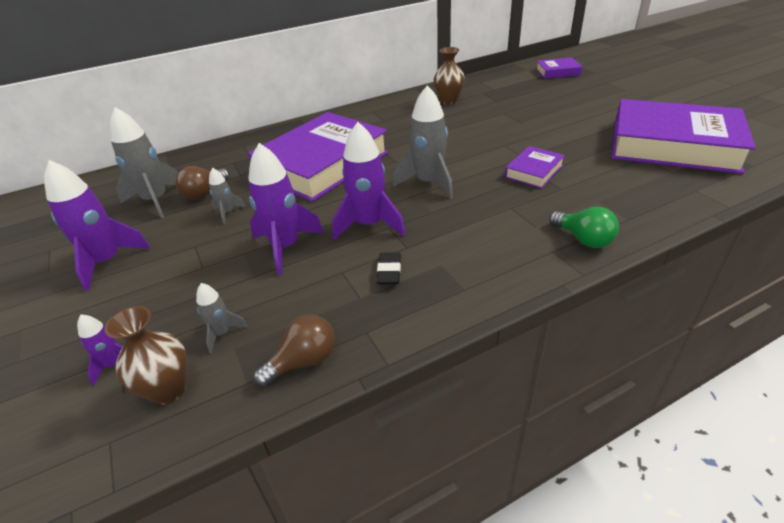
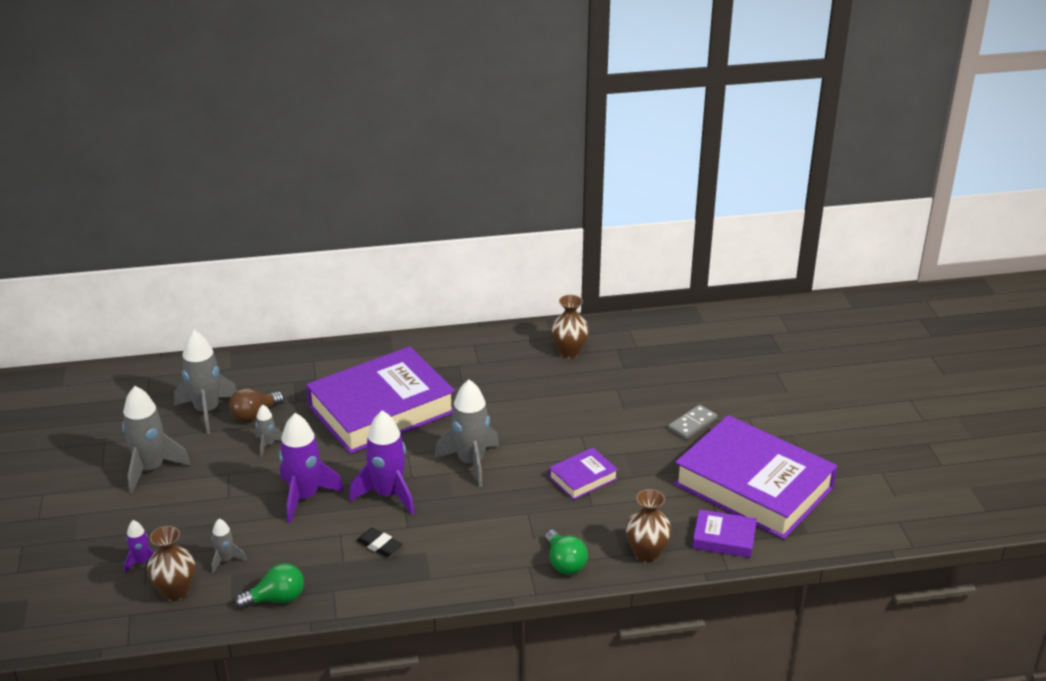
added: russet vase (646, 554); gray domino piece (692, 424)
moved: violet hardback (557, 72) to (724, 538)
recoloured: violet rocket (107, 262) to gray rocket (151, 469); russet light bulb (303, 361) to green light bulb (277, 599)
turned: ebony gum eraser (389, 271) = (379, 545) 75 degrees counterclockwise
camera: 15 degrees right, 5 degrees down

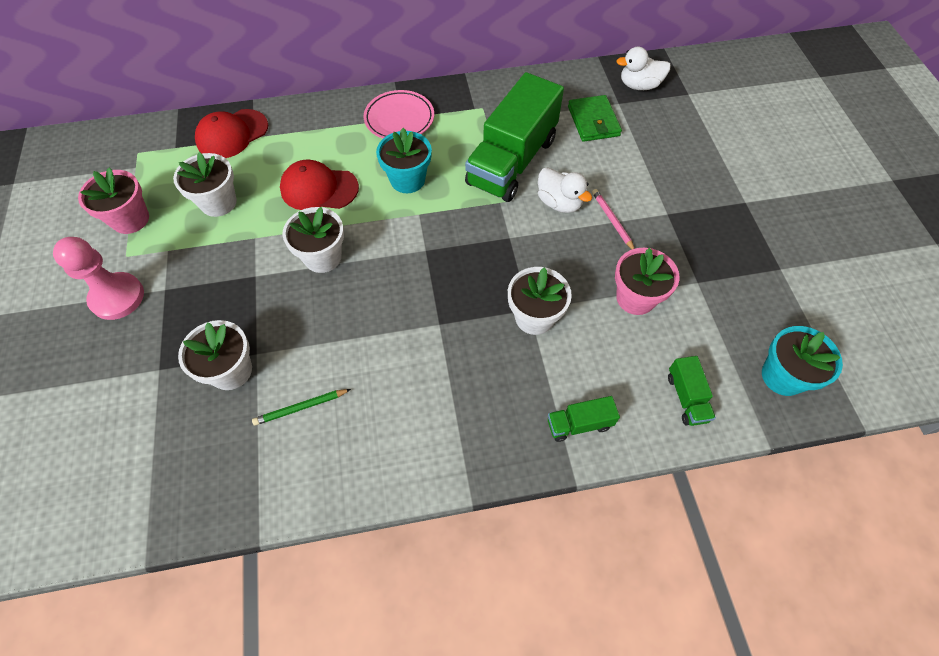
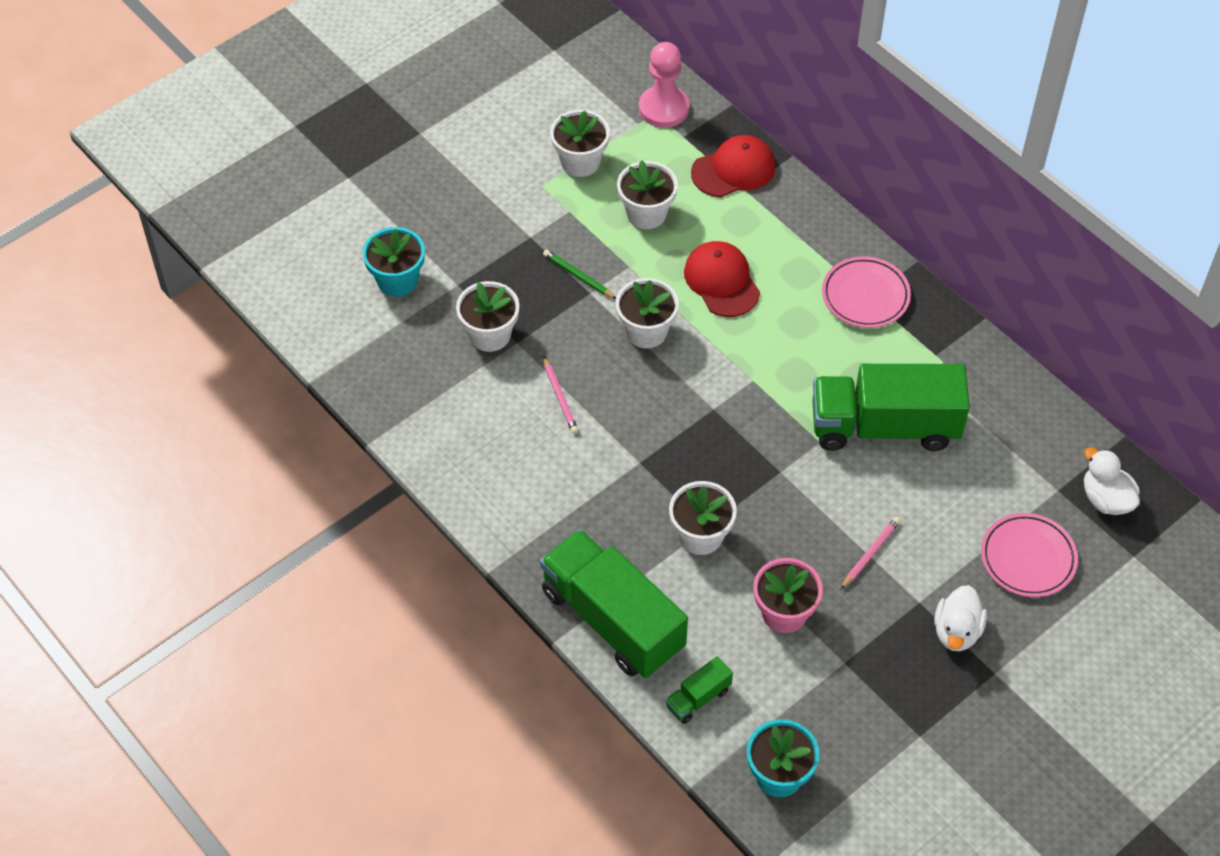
removed: green wallet (593, 121)
added: rosy pencil (560, 397); rosy dinner plate (1028, 558)
moved: teal potted plant (407, 180) to (397, 280); green pencil (301, 408) to (578, 276); rosy game pawn (117, 297) to (663, 108); white toy duck (559, 203) to (956, 631)
recoloured: rosy potted plant (130, 219) to white potted plant (580, 162)
turned: crimson baseball cap (232, 134) = (734, 169) 135 degrees clockwise
resized: green toy truck (579, 424) = (612, 620) x2.35
camera: 60 degrees right, 5 degrees down

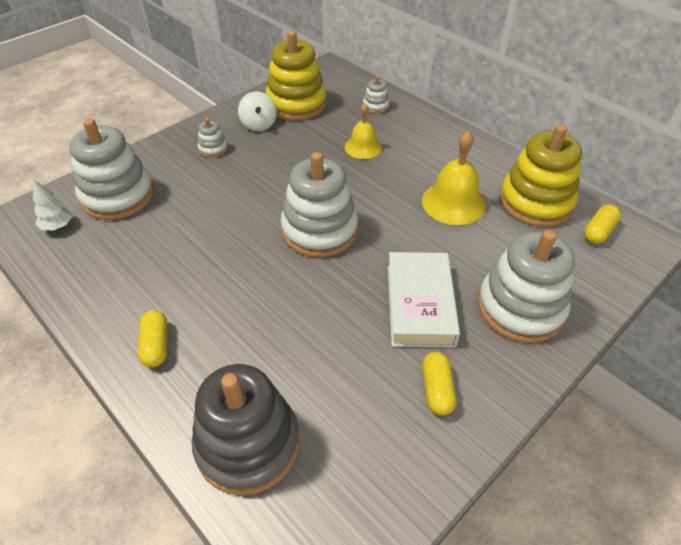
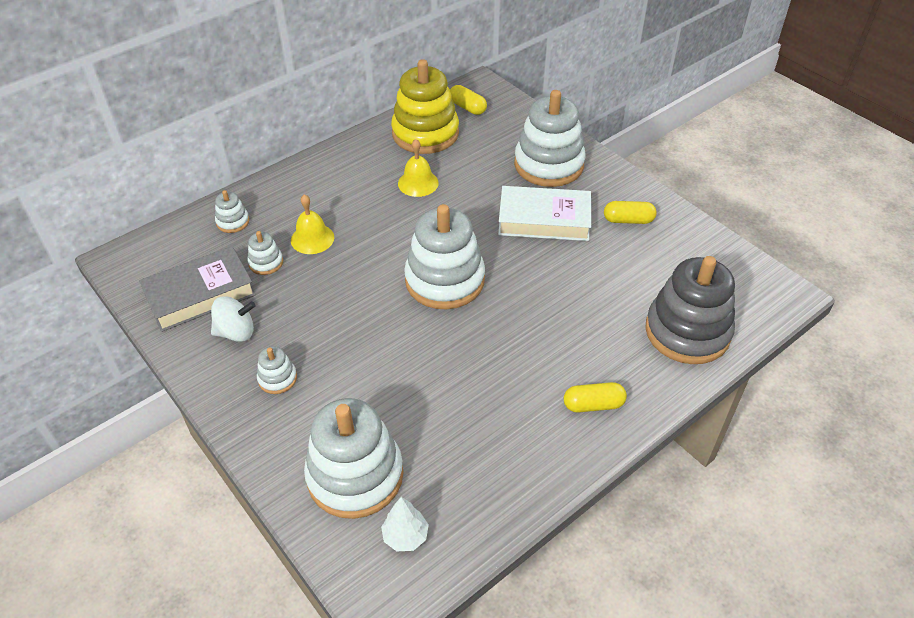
added: white ring stacker (266, 262)
replaced: golden ring stacker (296, 104) to gray hardback (200, 294)
resized: golden school bell (453, 203) = (418, 183) x0.65
camera: 85 degrees left, 0 degrees up

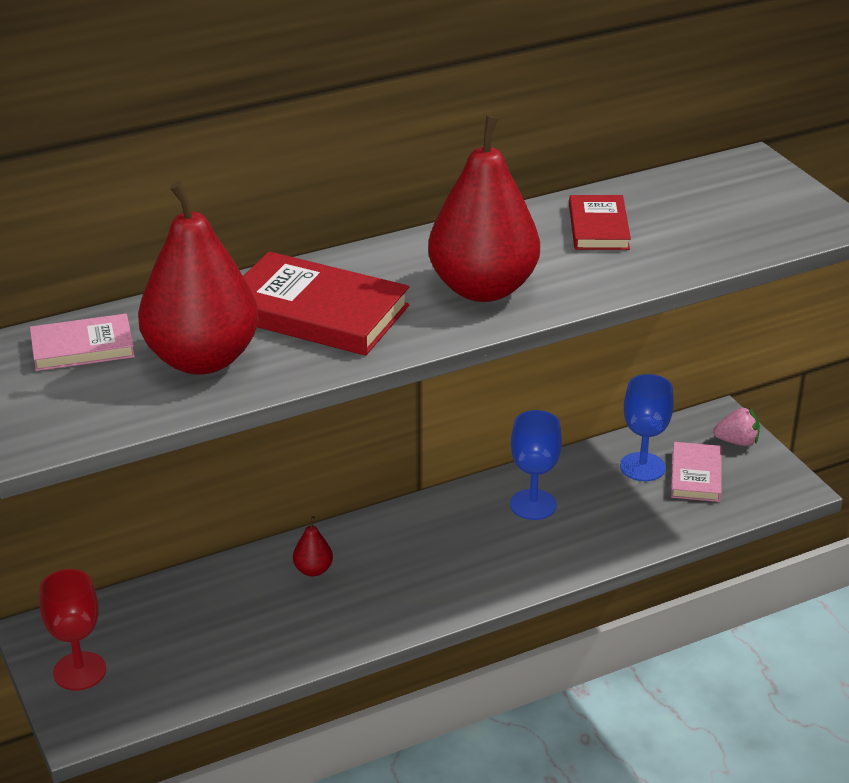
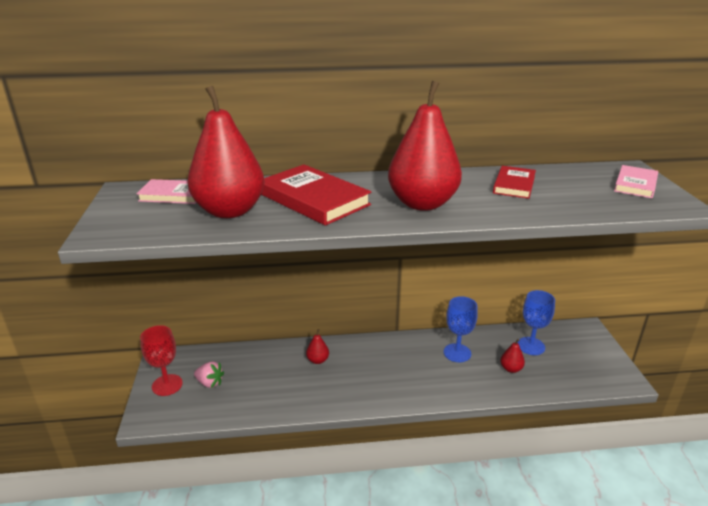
added: crimson pear fruit (511, 369)
moved: rosy berry (737, 442) to (210, 383); rosy hardback (696, 475) to (635, 184)
camera: 20 degrees right, 5 degrees down

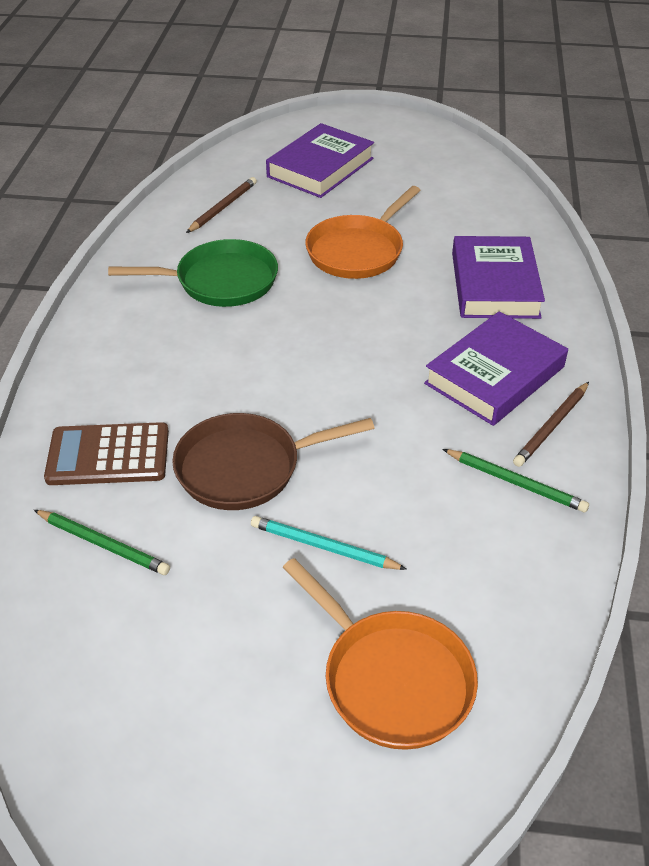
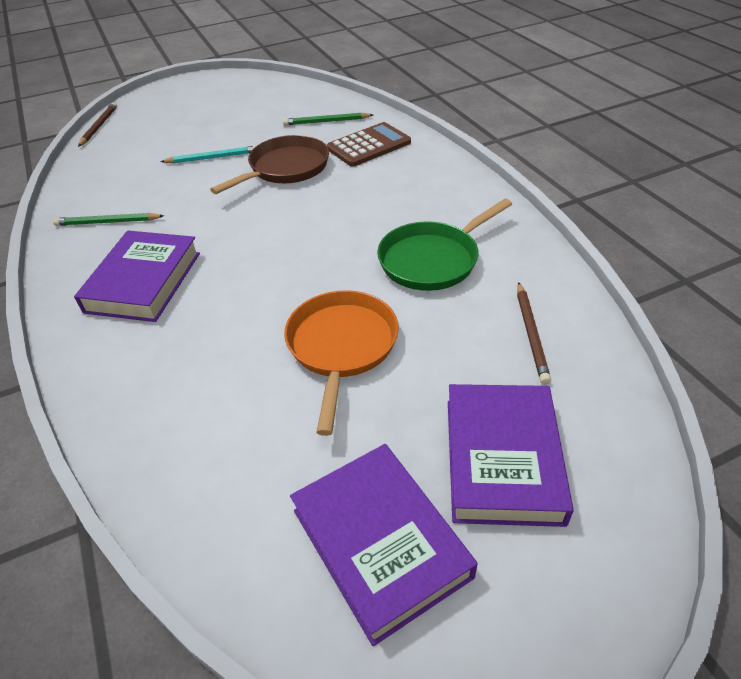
removed: orange-coloured skillet (391, 679)
moved: russet pencil (551, 426) to (99, 126); violet hardback (495, 285) to (380, 543)
camera: 150 degrees right, 0 degrees up

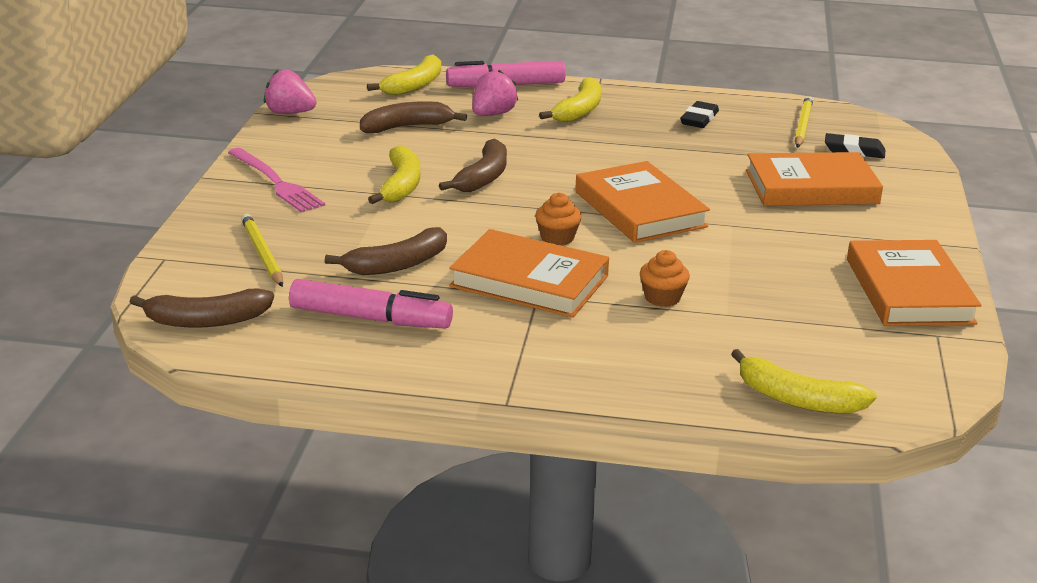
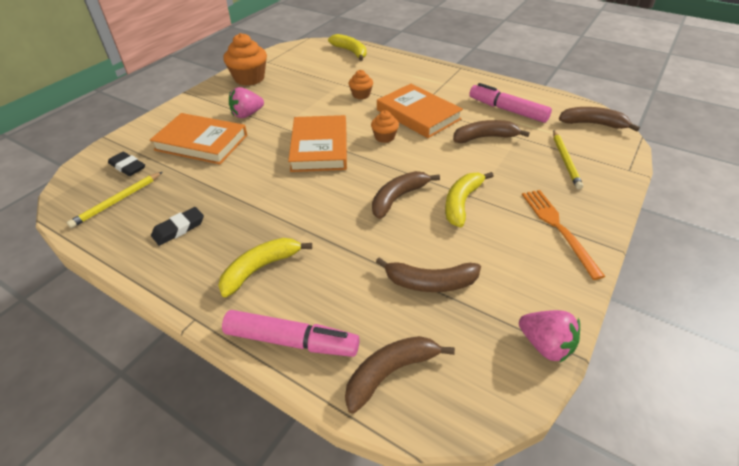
moved: rosy berry (492, 114) to (247, 114)
replaced: orange-coloured hardback (909, 291) to orange-coloured fairy cake (249, 78)
recoloured: golden banana (414, 85) to russet banana (390, 373); rosy fork (276, 182) to orange-coloured fork (558, 228)
camera: 155 degrees left, 15 degrees up

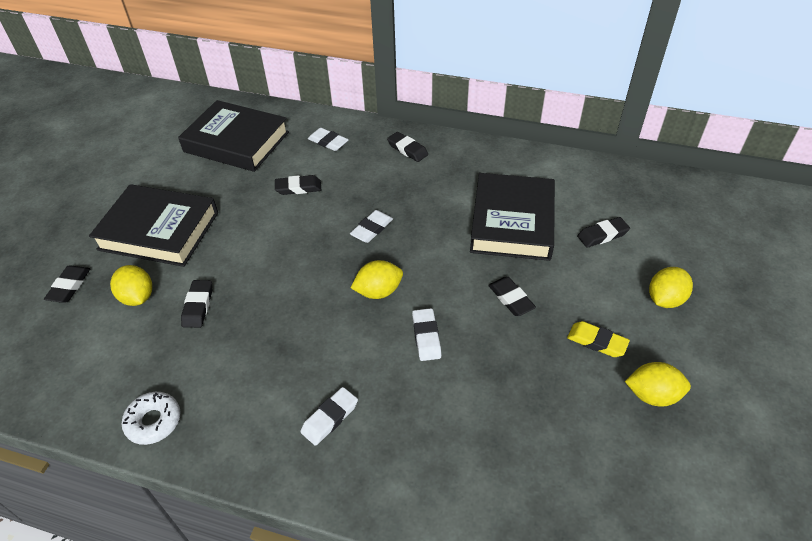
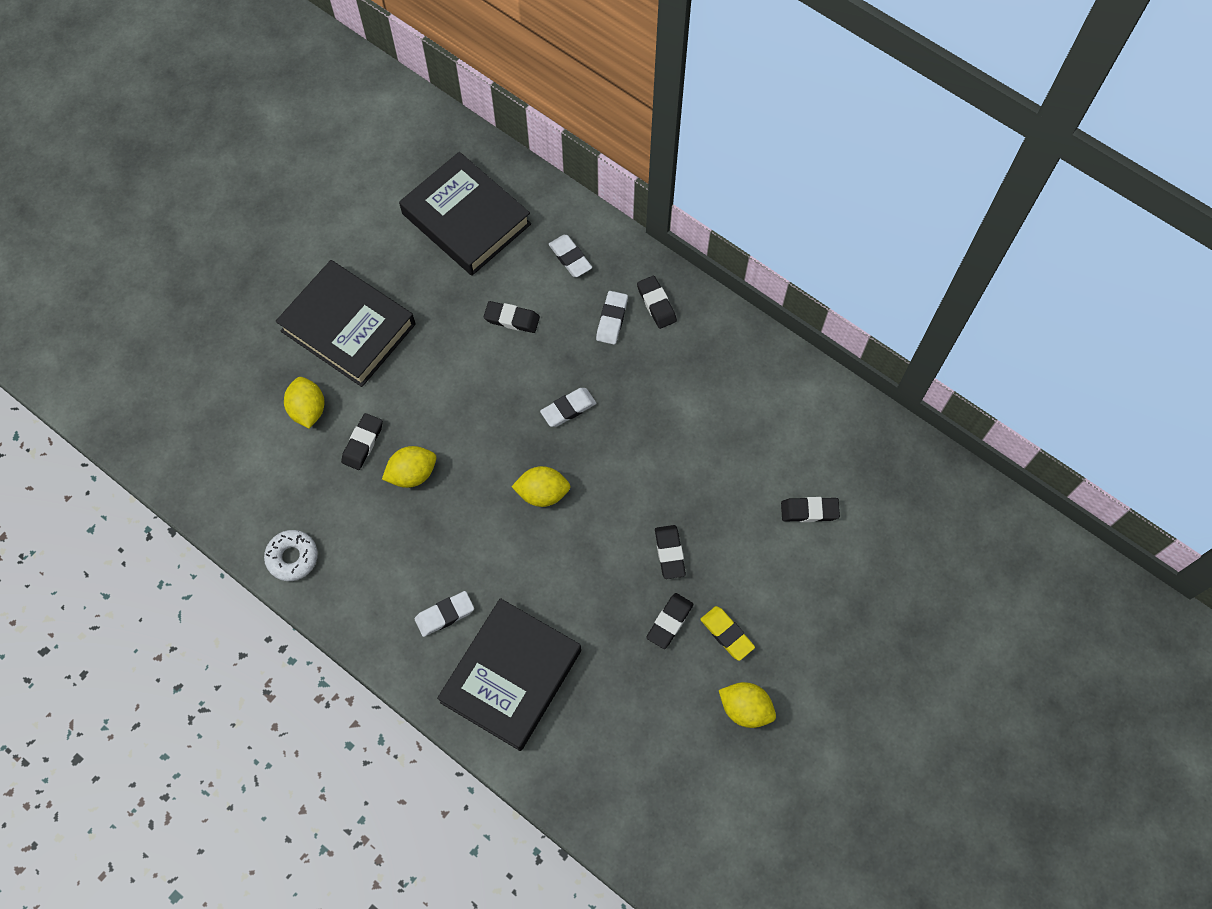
moved: golden citrus fruit (665, 299) to (412, 473); ebony hardback (512, 222) to (511, 676); white gum eraser (426, 337) to (611, 319); ebony gum eraser (69, 286) to (669, 622)
camera: 20 degrees right, 20 degrees up

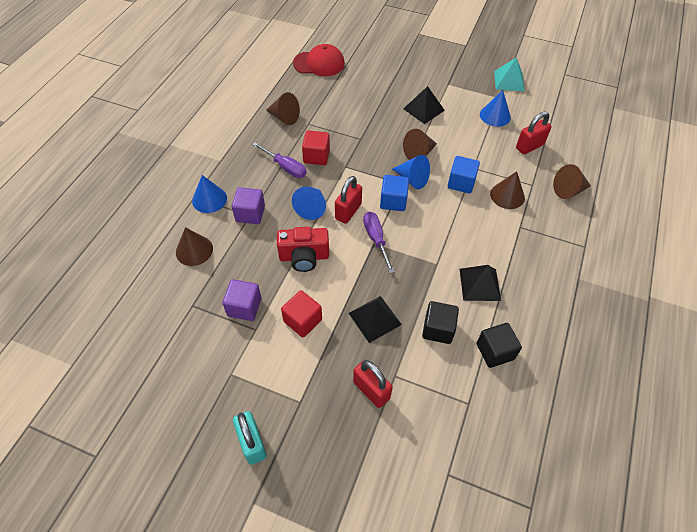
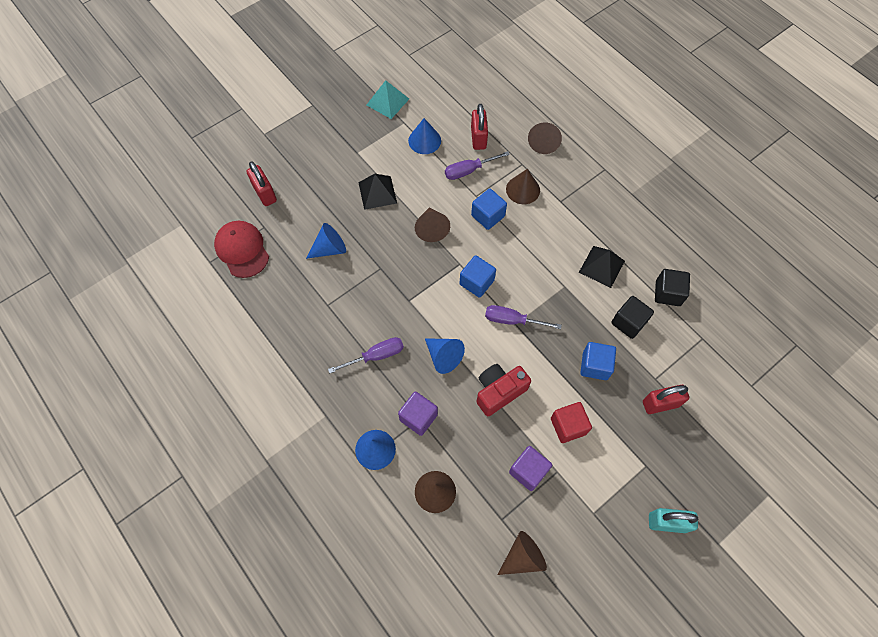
removed: crimson block (316, 156)
added: violet hand screwdriver (469, 170)
moved: crimson lock (348, 211) to (265, 193); cobalt solid cone (412, 179) to (330, 248); russet solid cone (284, 117) to (523, 557)
replaced: ebony solid pyramid (374, 318) to cobalt block (595, 366)
turned: crimson baseball cap (319, 63) = (242, 250) 60 degrees counterclockwise; crimson compact camera (304, 257) = (499, 392) 150 degrees counterclockwise
camera: 60 degrees left, 10 degrees up

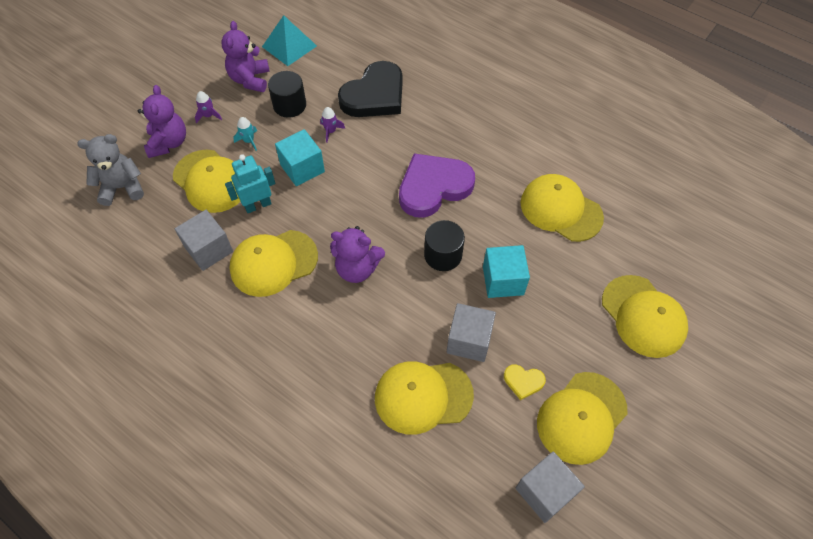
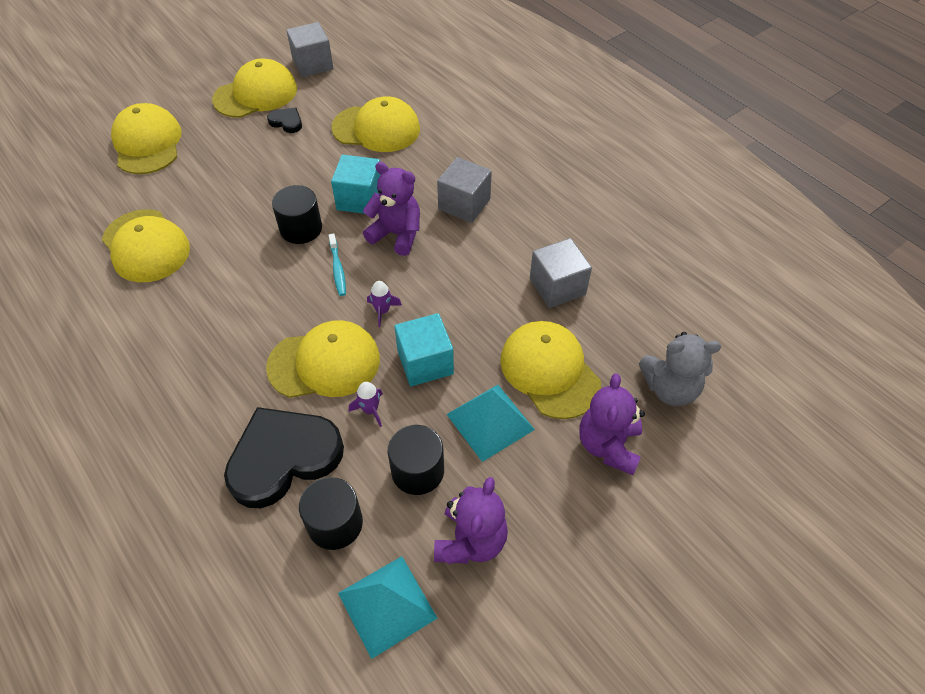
removed: teal robot figure (258, 205); violet love heart (433, 187)
added: ebony solid cylinder (335, 523); teal tooth brush (337, 269)
moved: golden baseball cap (273, 263) to (324, 363); teal block (503, 280) to (360, 199); violet rocket (209, 116) to (382, 311); gray block (469, 340) to (464, 204)
replaced: teal rocket (249, 141) to teal solid pyramid (490, 421)
recoloured: golden love heart (523, 381) to ebony love heart (286, 122)
camera: 165 degrees left, 5 degrees down

